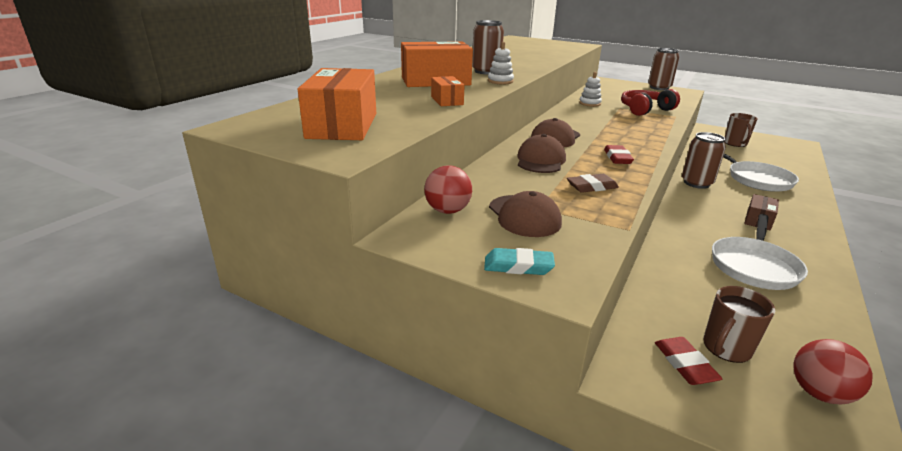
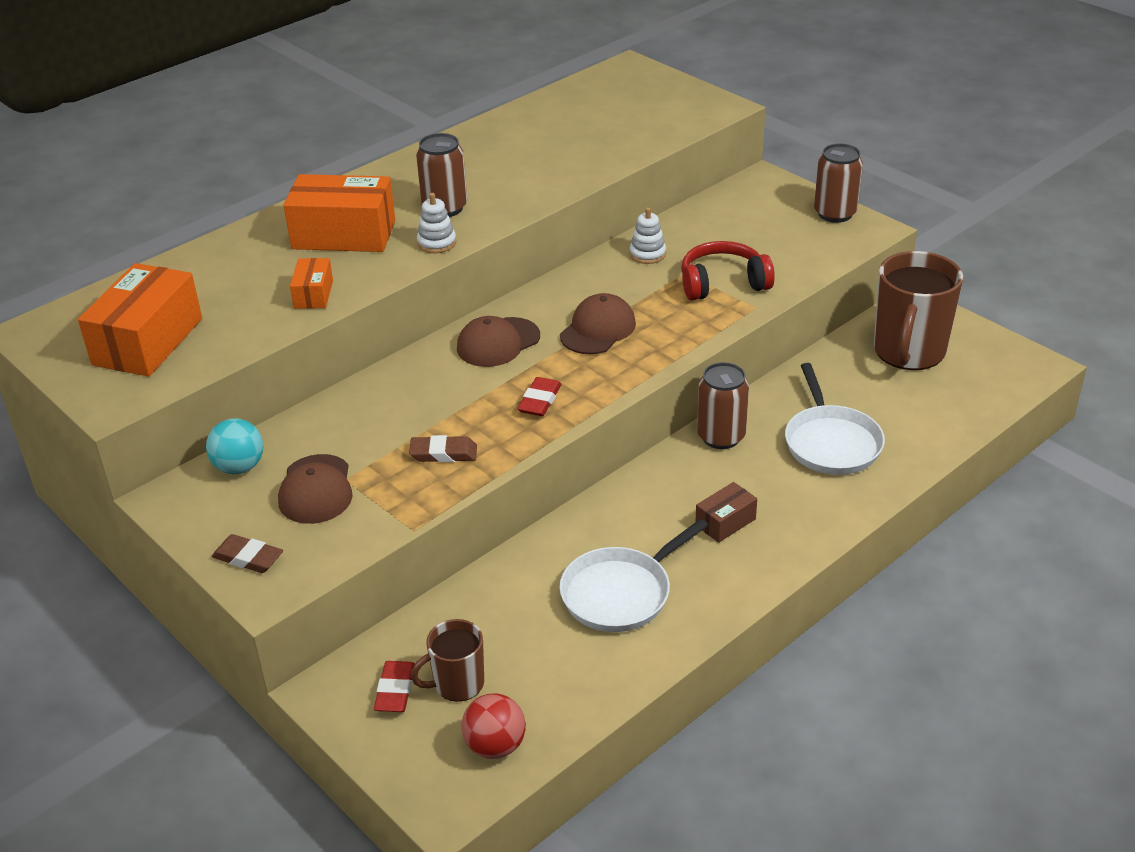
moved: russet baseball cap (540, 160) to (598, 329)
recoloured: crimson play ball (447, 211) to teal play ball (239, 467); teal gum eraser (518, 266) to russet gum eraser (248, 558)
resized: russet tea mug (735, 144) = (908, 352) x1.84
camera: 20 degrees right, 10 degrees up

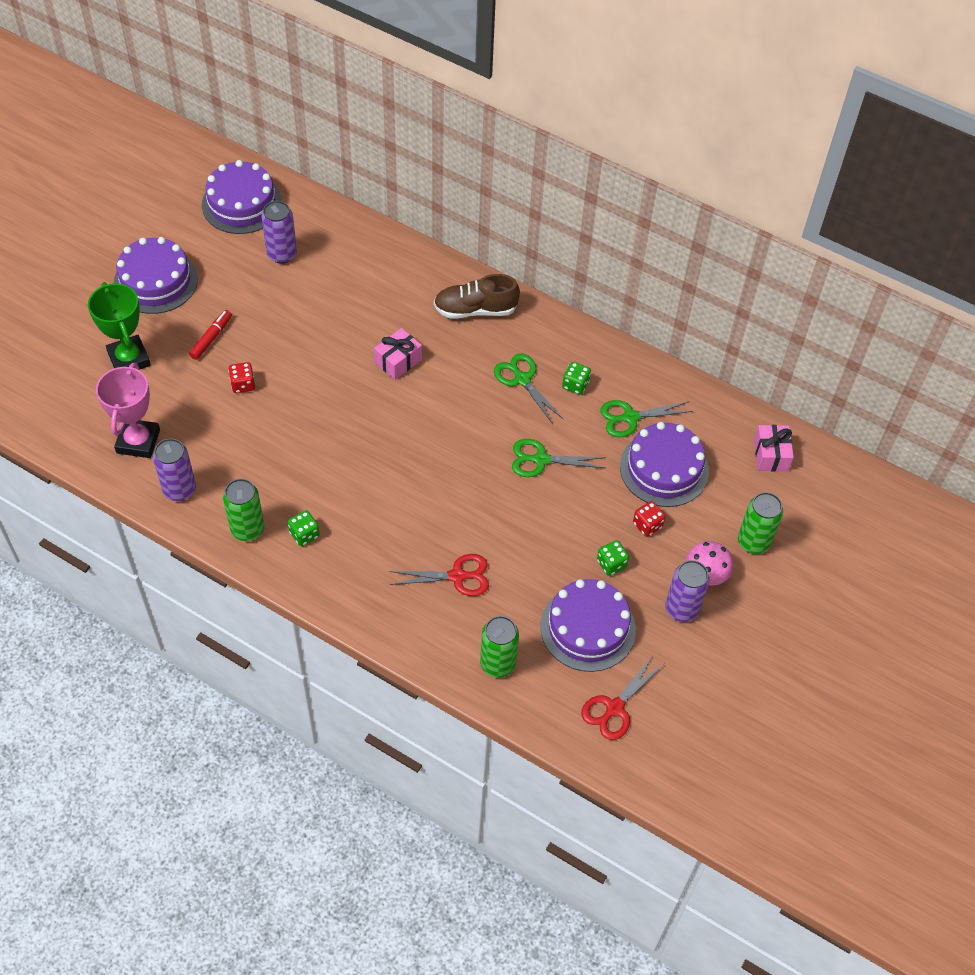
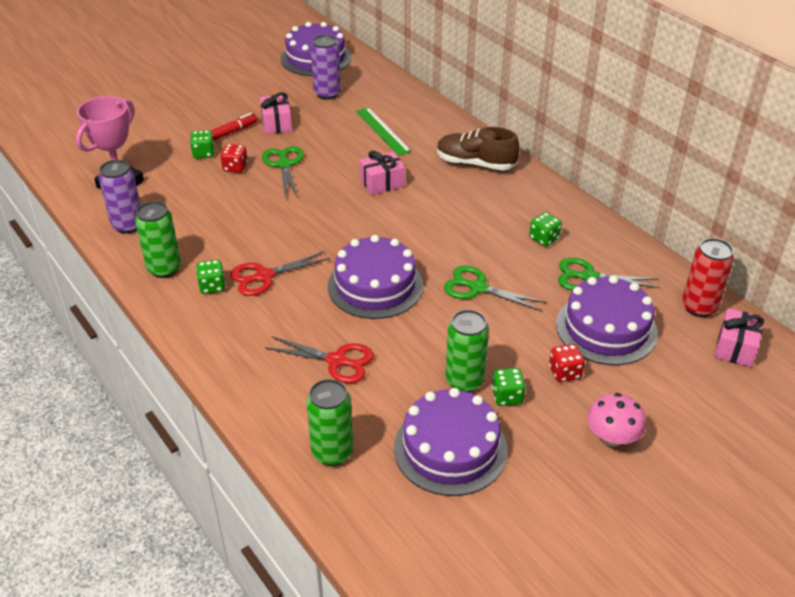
removed: green award cup (129, 359); violet can (681, 609)
added: green game die (203, 153); rosy gift (277, 123); green ruler (383, 131); crimson can (699, 307)
moved: crimson scissors (614, 708) to (264, 276); green scissors (522, 379) to (284, 164); violet layer cake (156, 281) to (375, 285); green can (753, 542) to (464, 381)
camera: 25 degrees right, 15 degrees down

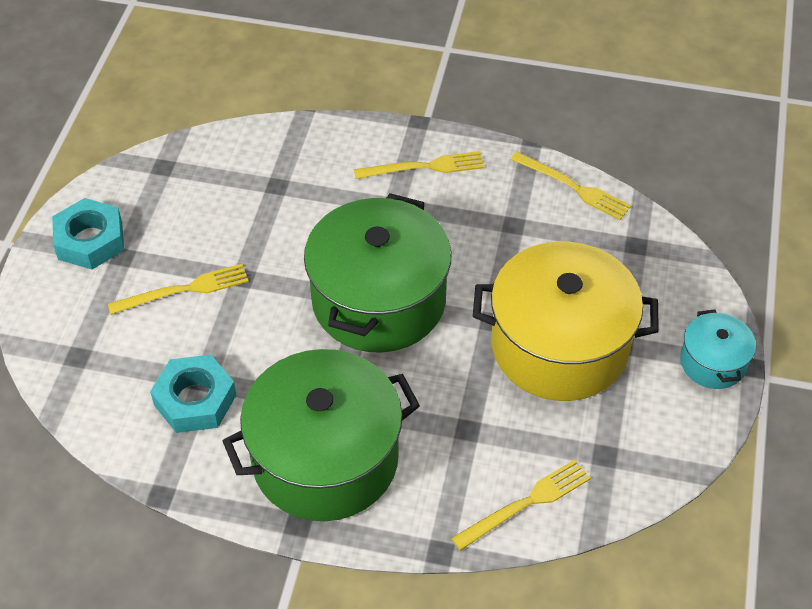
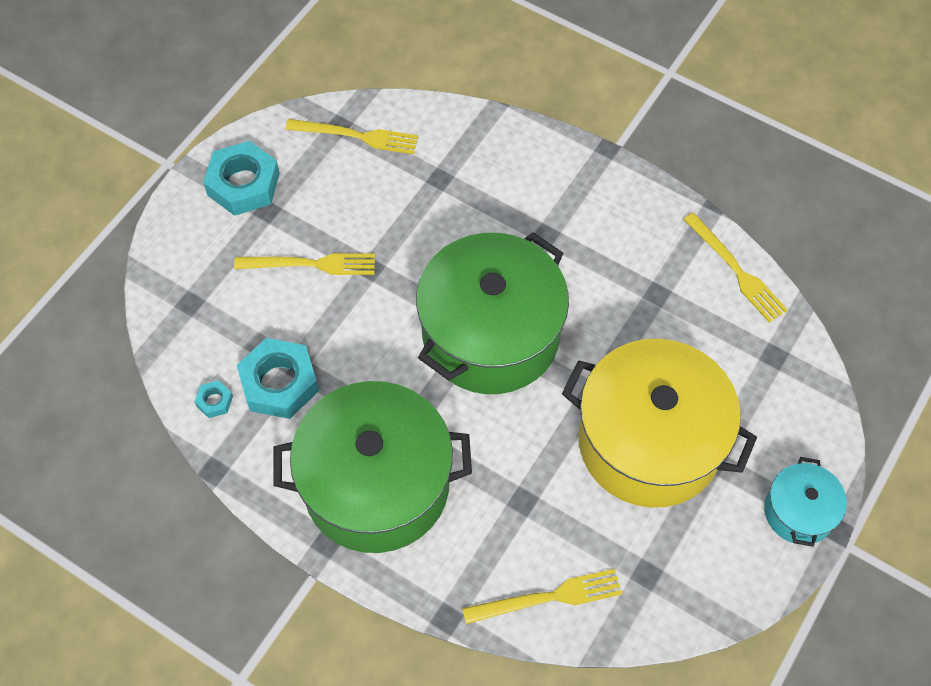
added: teal hex nut (214, 401)
moved: golden fork (424, 167) to (357, 136)
camera: 20 degrees right, 10 degrees up

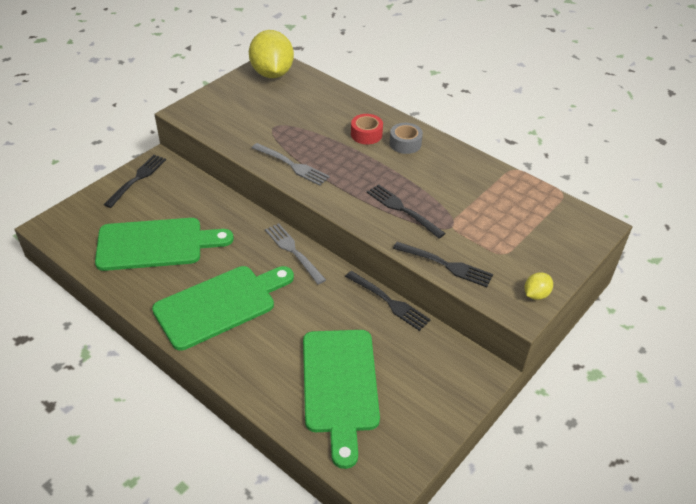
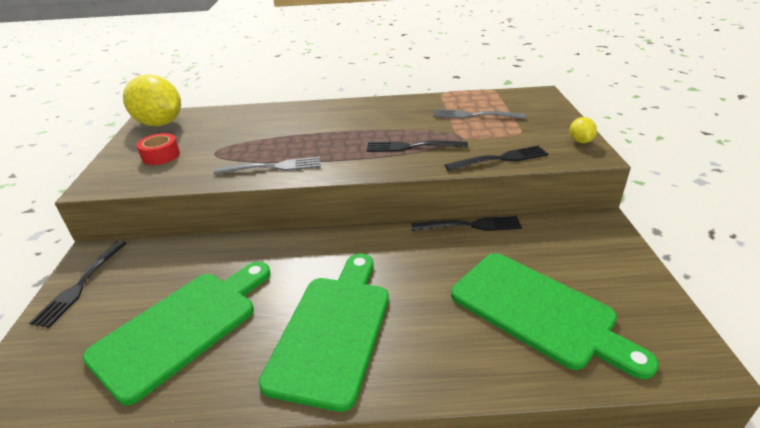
removed: gray sticky tape (405, 143)
moved: crimson sticky tape (366, 134) to (161, 156); gray fork (293, 251) to (474, 115)
turned: ebony fork (137, 179) = (81, 285) 150 degrees counterclockwise
camera: 40 degrees left, 10 degrees down

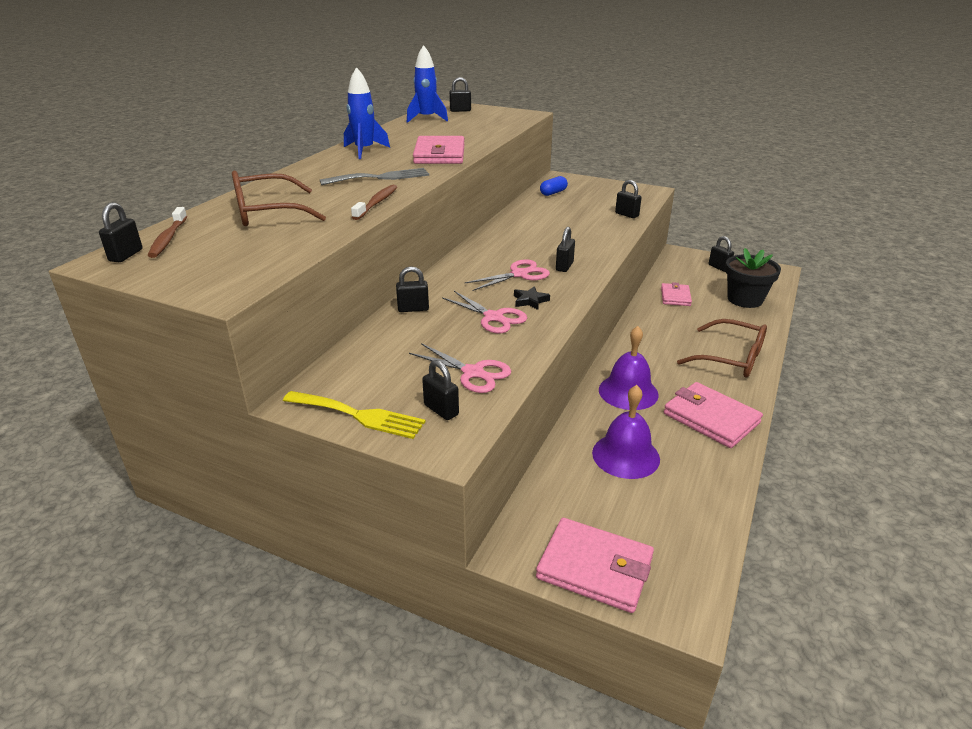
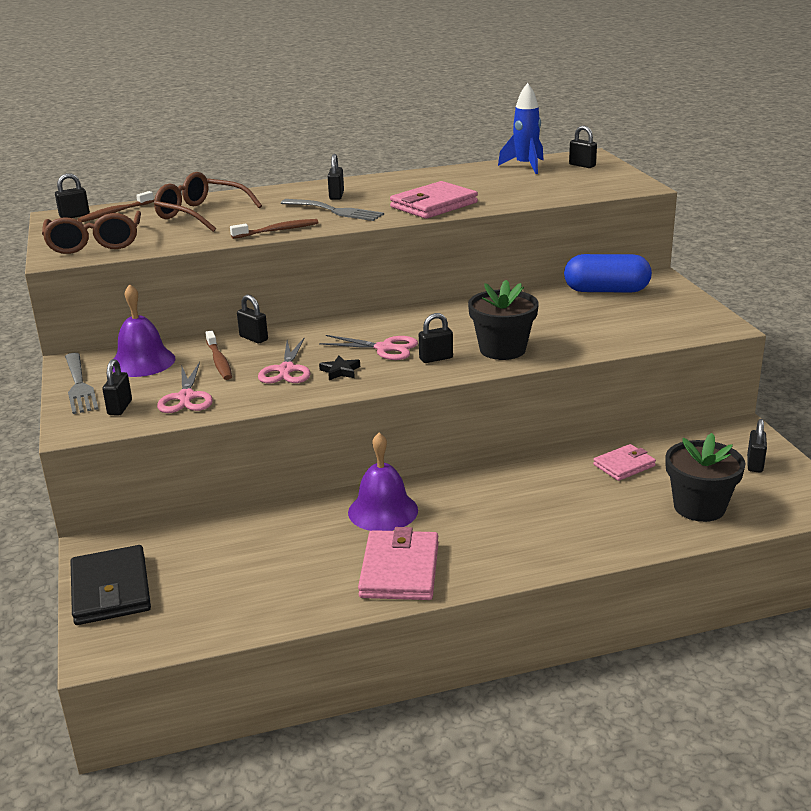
removed: cobalt rocket (364, 151)
added: russet tooth brush (219, 361); ebony potted plant (502, 349)
moved: russet eyeglasses (731, 358) to (95, 243); violet school bell (625, 455) to (142, 362); ebony lock (626, 215) to (336, 196)
recoloured: golden fork (359, 415) to gray fork (79, 386); rosy wallet (594, 568) to ebony wallet (111, 590)
resized: cobalt pill (553, 193) = (606, 290) x1.91
camera: 50 degrees right, 5 degrees down

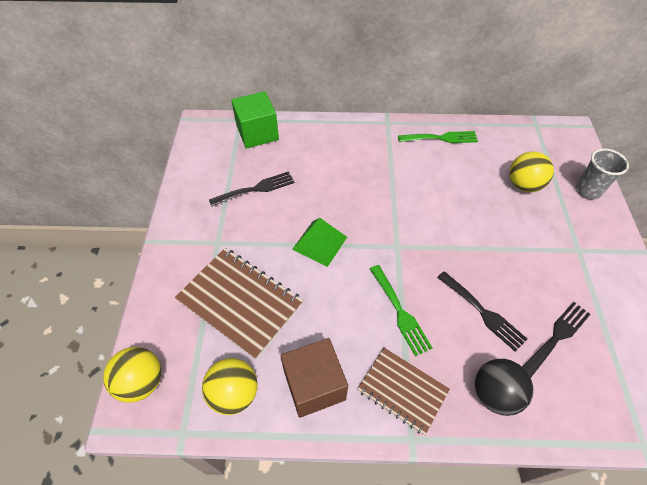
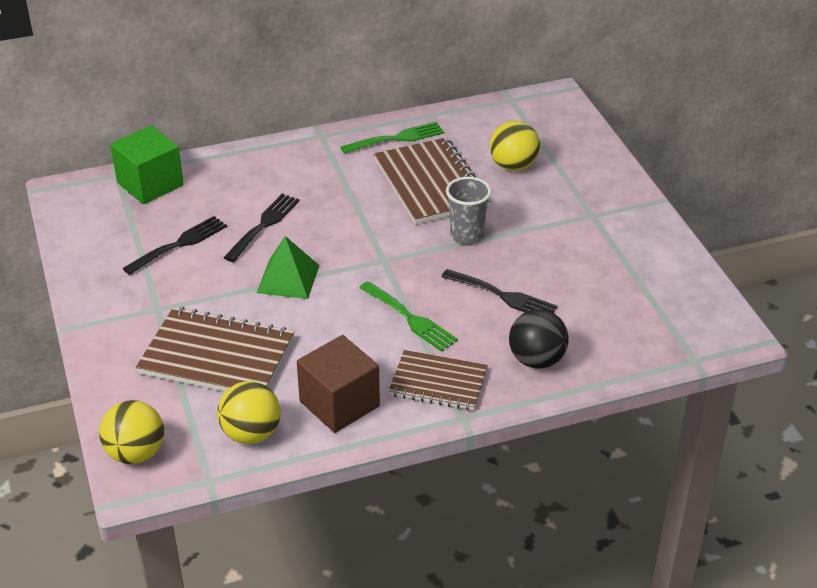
added: russet notebook (431, 184)
moved: ebony fork (556, 337) to (264, 225); gray beaker (587, 191) to (467, 236)
camera: 20 degrees left, 15 degrees down

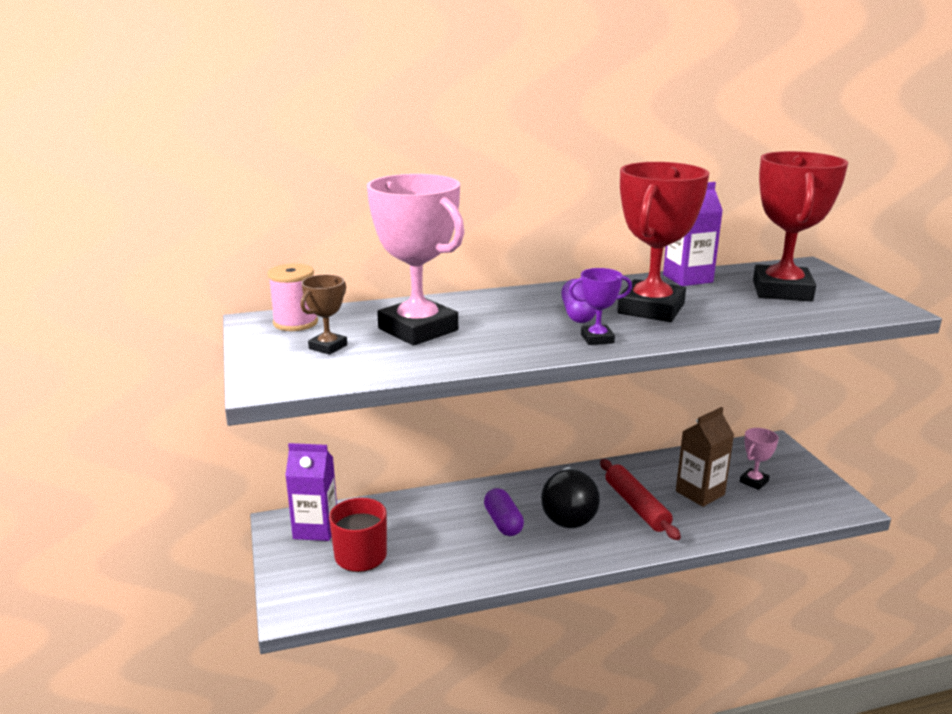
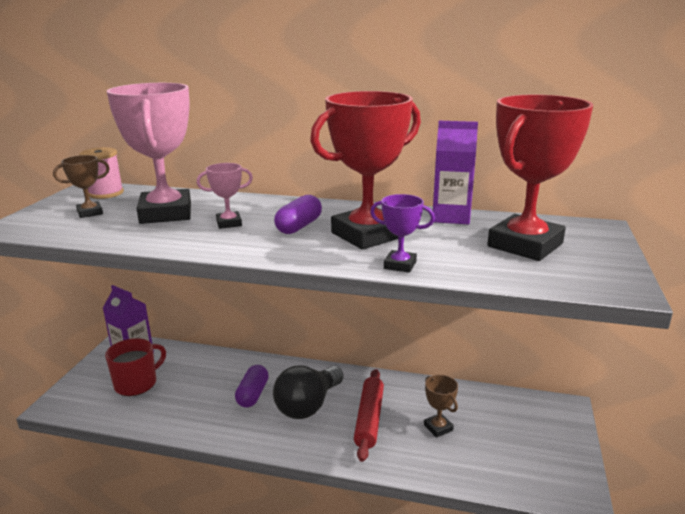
moved: rosy award cup (754, 481) to (229, 223); violet award cup (597, 339) to (400, 265)
replaced: russet juice carton (700, 493) to russet award cup (438, 428)
camera: 30 degrees right, 0 degrees up

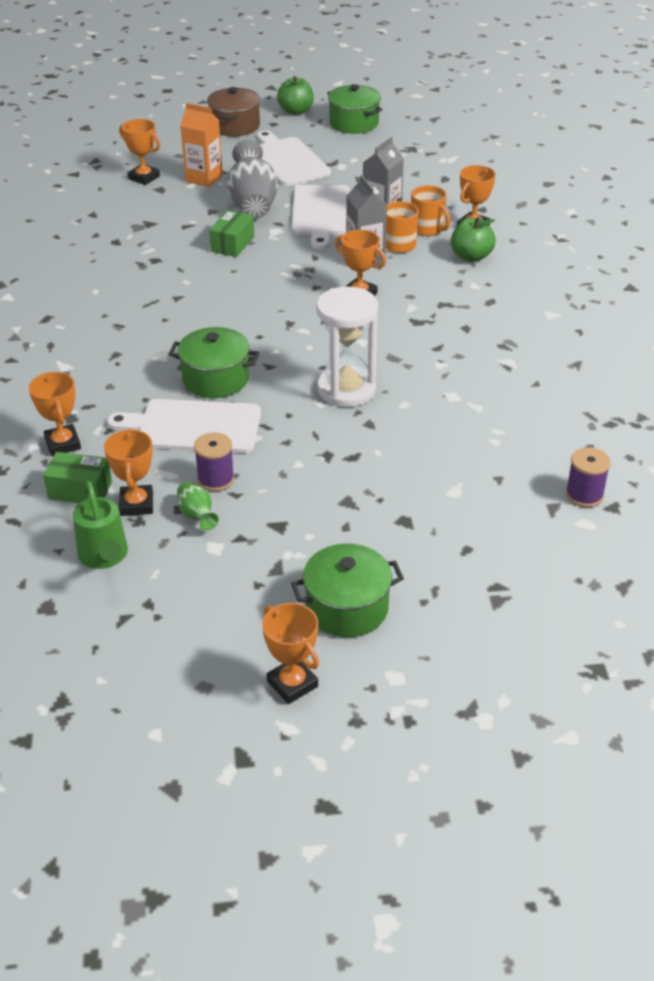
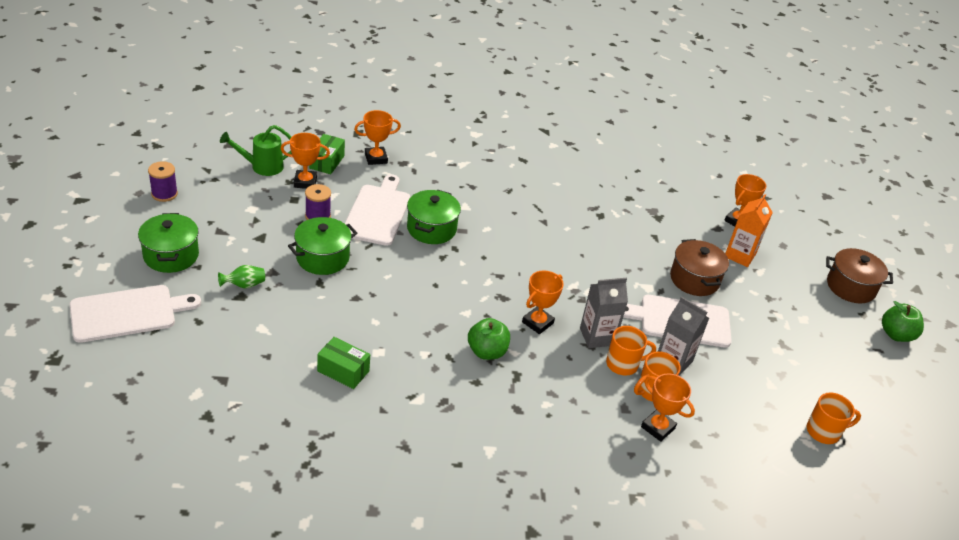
removed: orange-coloured award cup (292, 684); white sandglass (346, 389)
added: orange-coloured tea mug (824, 431)
moved: white cutting board (288, 160) to (128, 313); violet reel of thread (584, 495) to (164, 194); green vase (197, 515) to (244, 285); green stockpot (354, 123) to (322, 258); green box (232, 244) to (343, 371); green toy apple (471, 256) to (487, 352)
replaced: gray vase (253, 204) to russet stockpot (694, 279)
camera: 90 degrees right, 0 degrees up

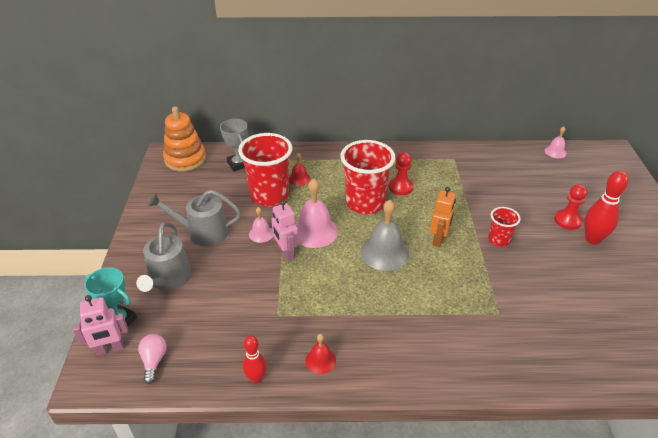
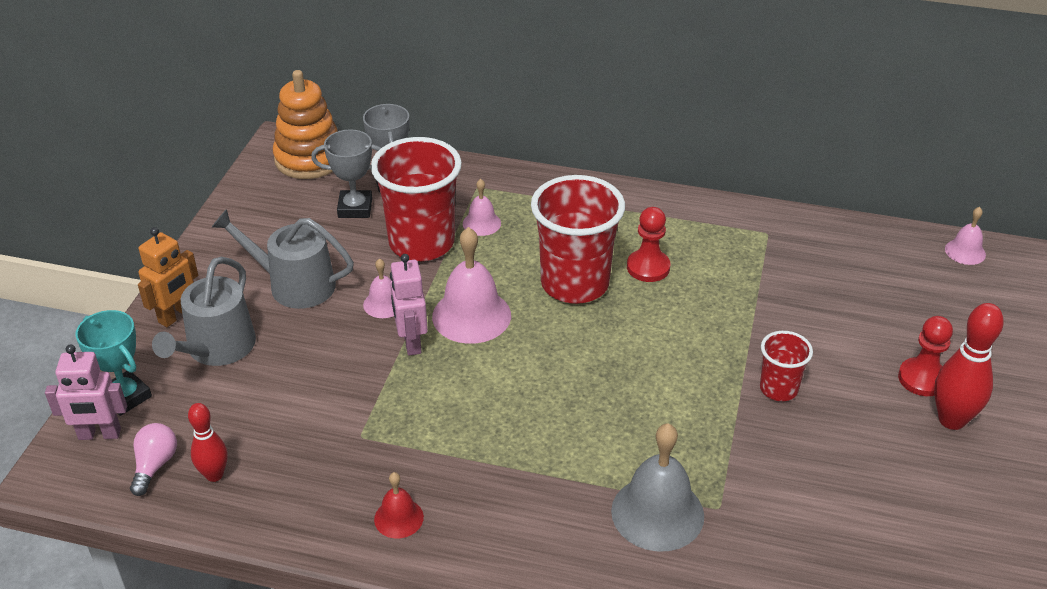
added: gray award cup (355, 208)
moved: orange-coloured robot figure (438, 239) to (176, 315); crimson skittle (256, 378) to (214, 475); gray school bell (384, 252) to (657, 513)
recoloured: crimson school bell (299, 179) to rosy school bell (481, 223)
camera: 15 degrees right, 0 degrees up

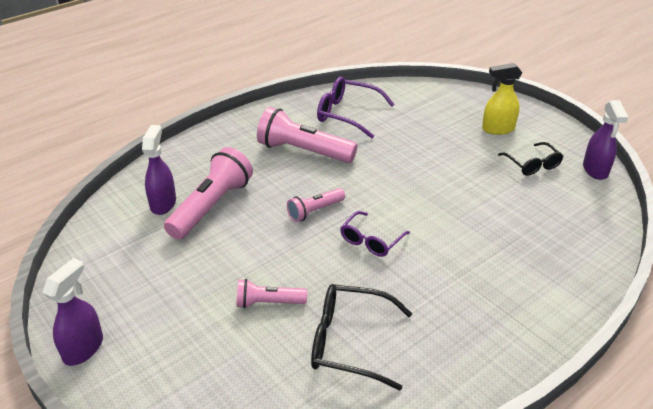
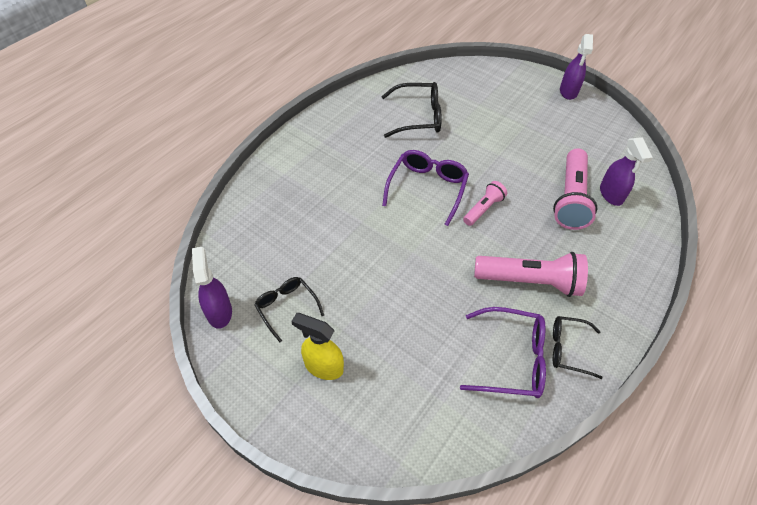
removed: rosy torch (268, 302)
added: ebony eyeglasses (568, 349)
turned: golden sprayer (497, 129) = (323, 366) 135 degrees counterclockwise
resized: violet eyeglasses (371, 241) = (427, 188) x1.55
camera: 165 degrees right, 15 degrees up

